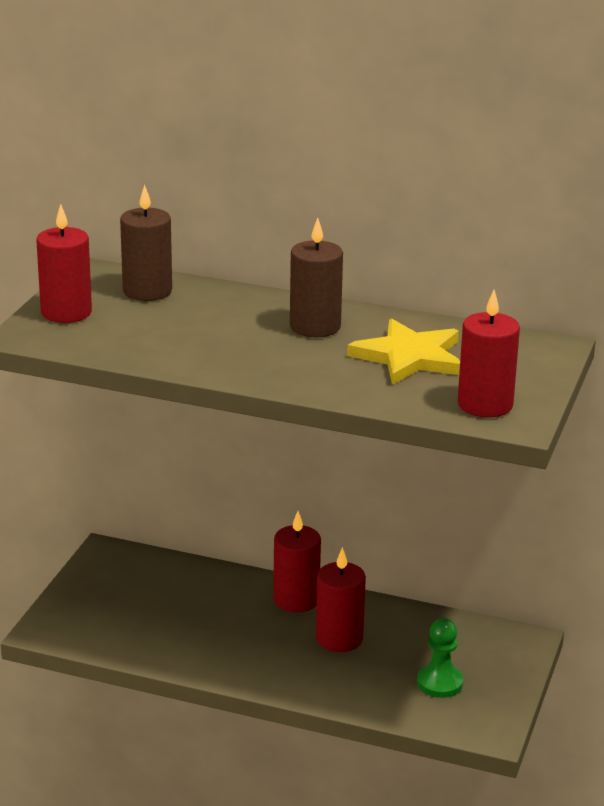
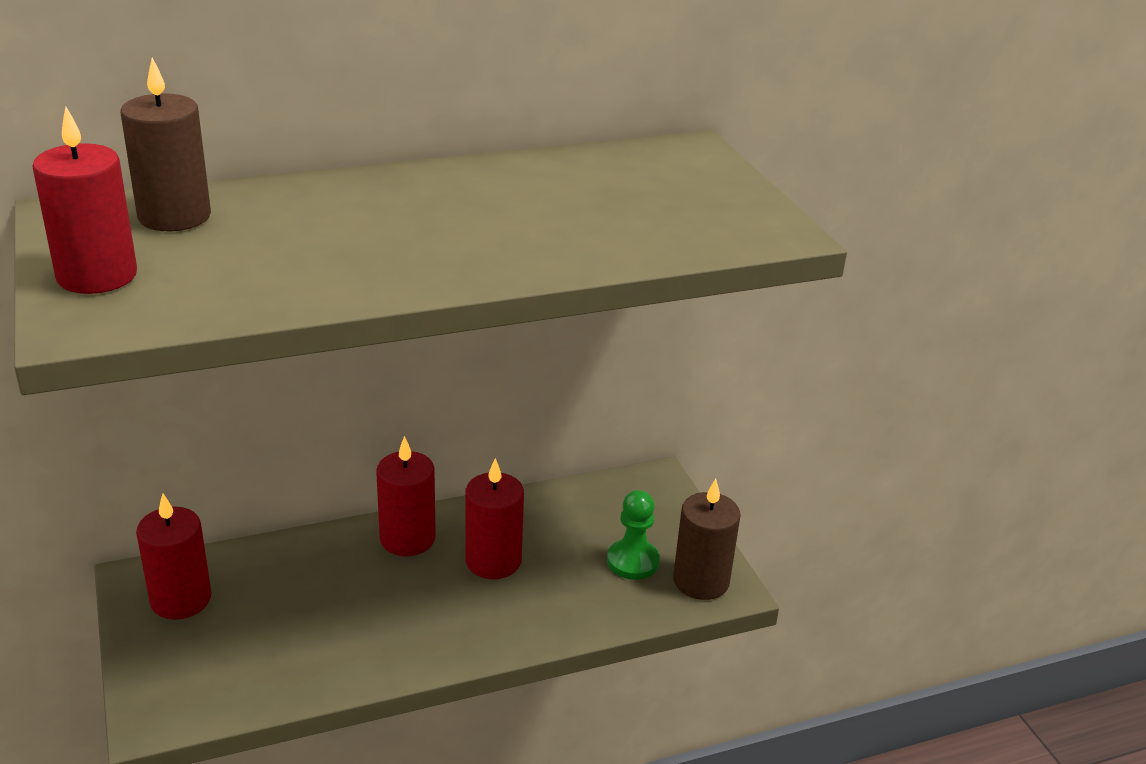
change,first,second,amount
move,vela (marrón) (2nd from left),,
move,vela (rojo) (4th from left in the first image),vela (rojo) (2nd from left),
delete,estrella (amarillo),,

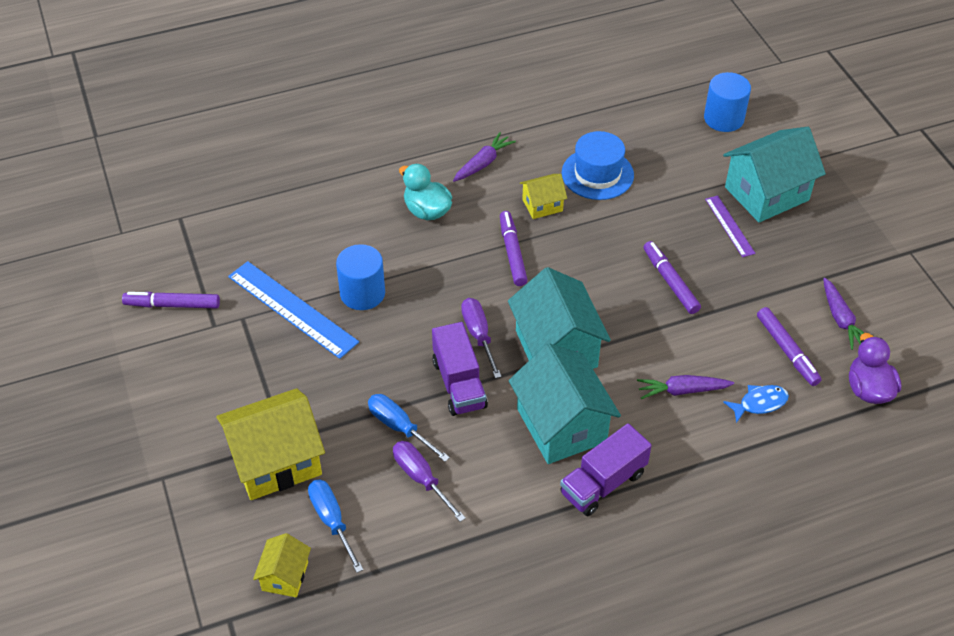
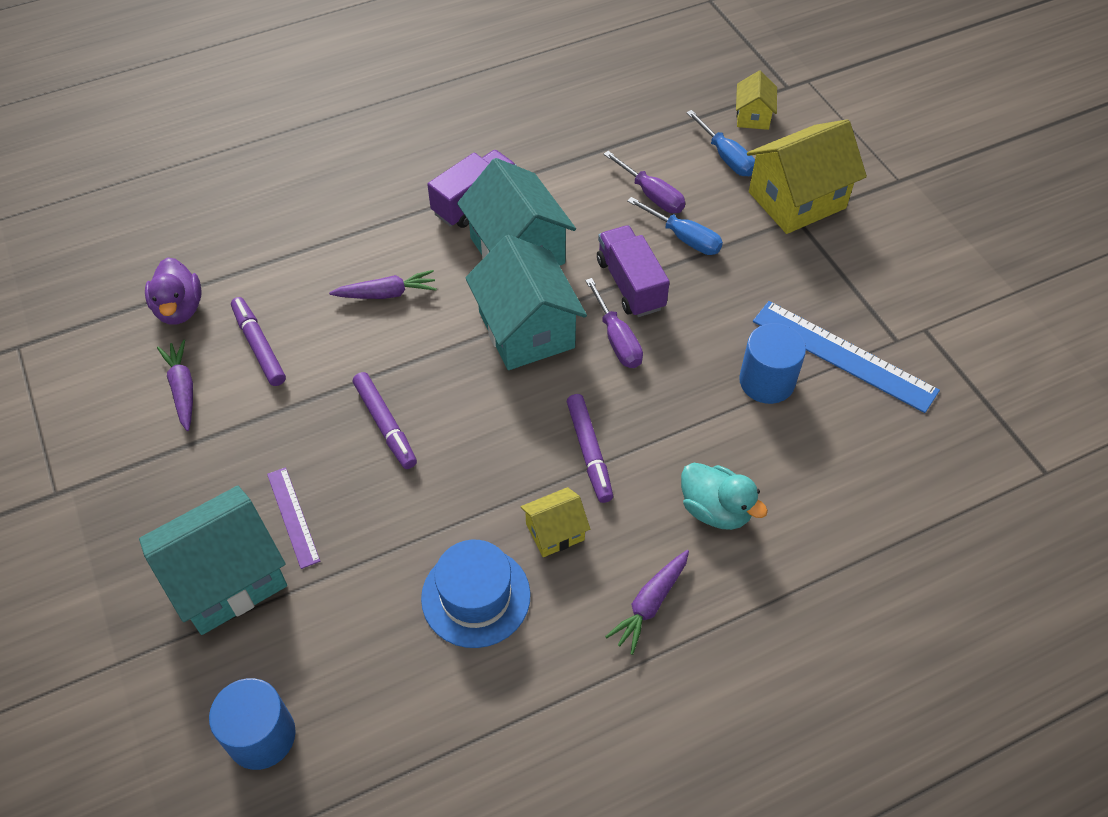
change,first,second,amount
delete,rotulador (morado) (1st from left),,
delete,pez (azul),,

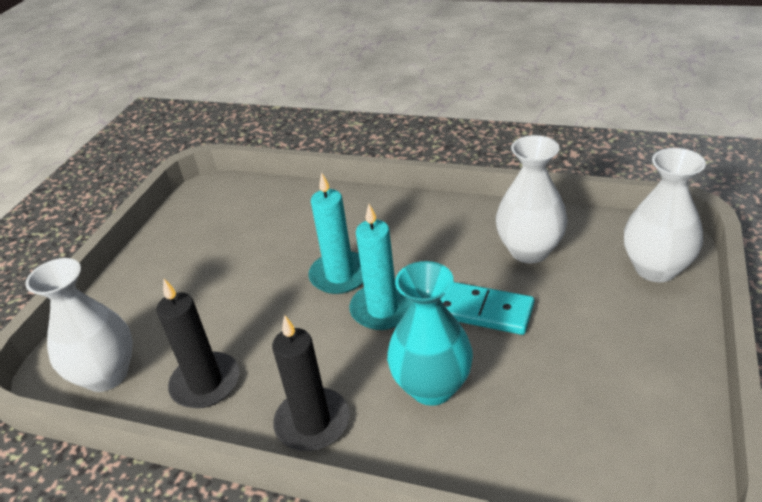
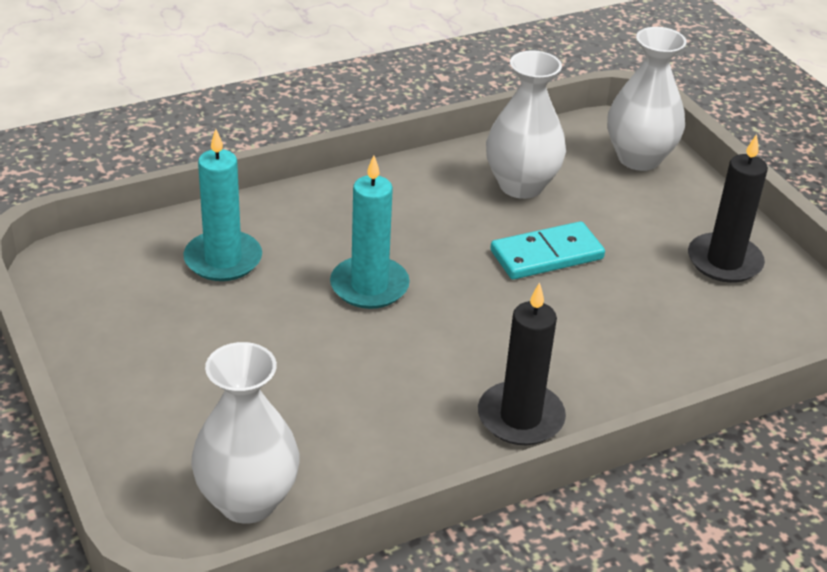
change,first,second,amount
move,vela (turquesa) (2nd from left in the first image),vela (turquesa) (1st from left),
delete,florero (turquesa),,
move,vela (negro) (1st from left in the first image),vela (negro) (2nd from left),

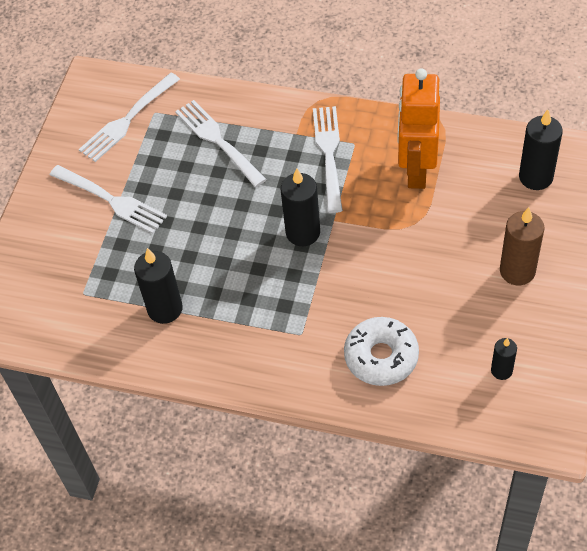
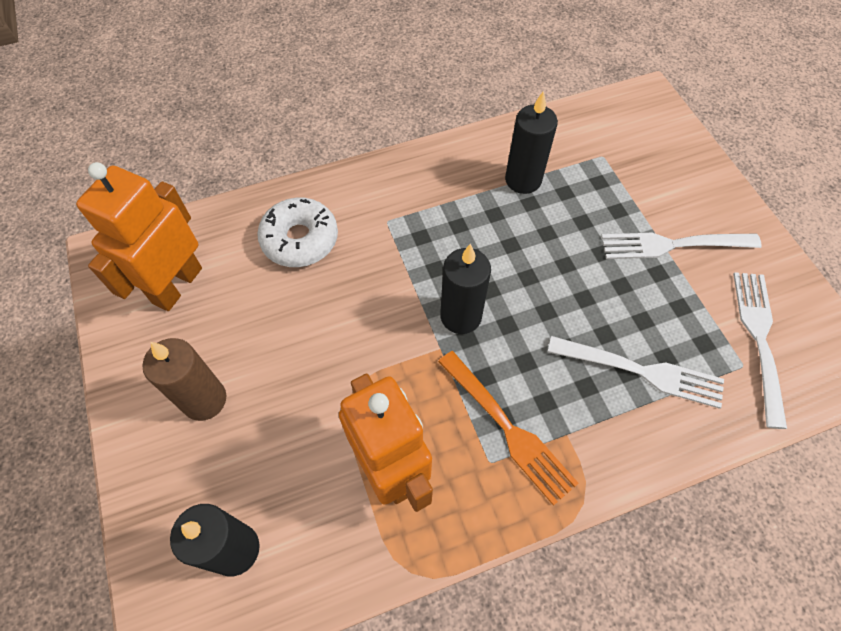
change,first,second,amount
recolor,tenedor (blanco) (4th from left),tenedor (naranja),
replace,vela (negro) (3rd from left),robot (naranja) (1st from left),

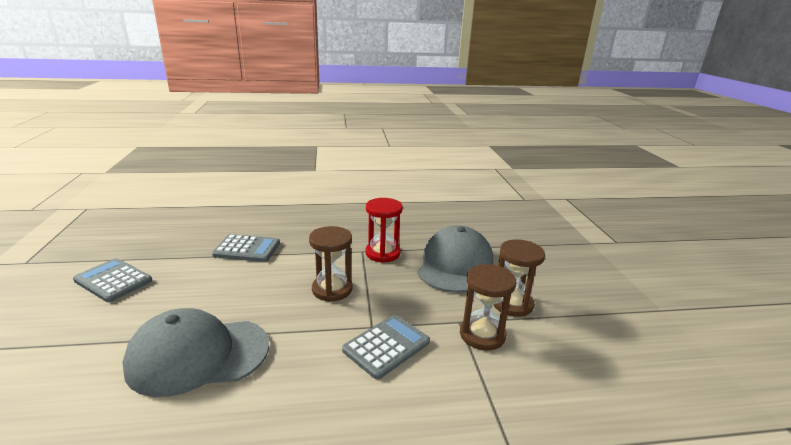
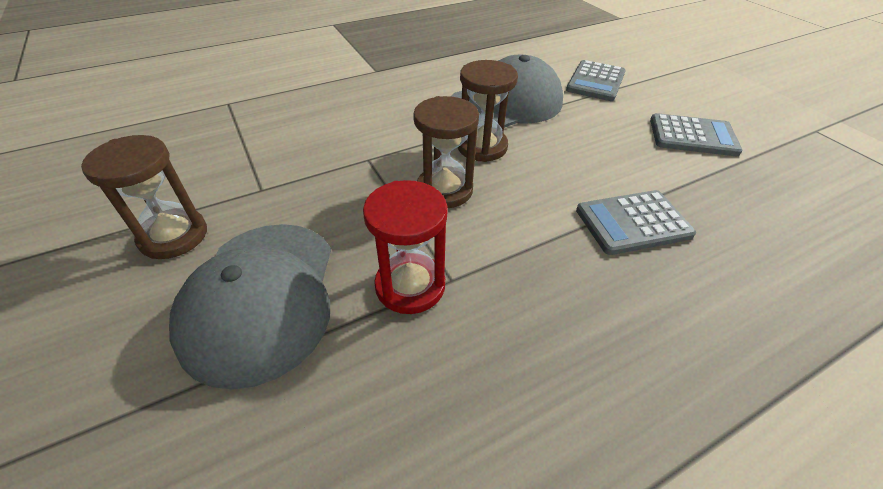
change,first,second,amount
move,reloj de arena (marrón) (2nd from left in the first image),reloj de arena (marrón) (3rd from left),
move,calculadora (gris) (3rd from left in the first image),calculadora (gris) (1st from left),

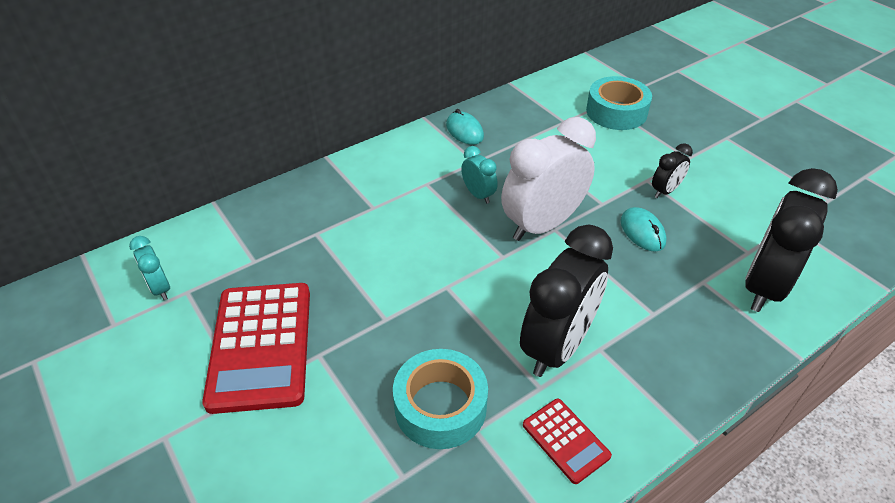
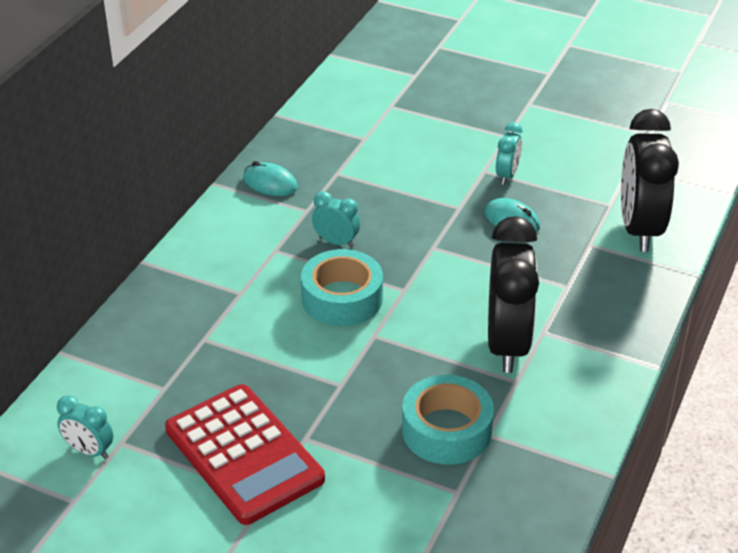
change,first,second,amount
move,cinta adhesiva (turquesa) (2nd from left in the first image),cinta adhesiva (turquesa) (1st from left),
delete,despertador (blanco),,
recolor,despertador (negro) (2nd from left),despertador (turquesa) (3rd from left),
delete,calculadora (rojo) (2nd from left),,

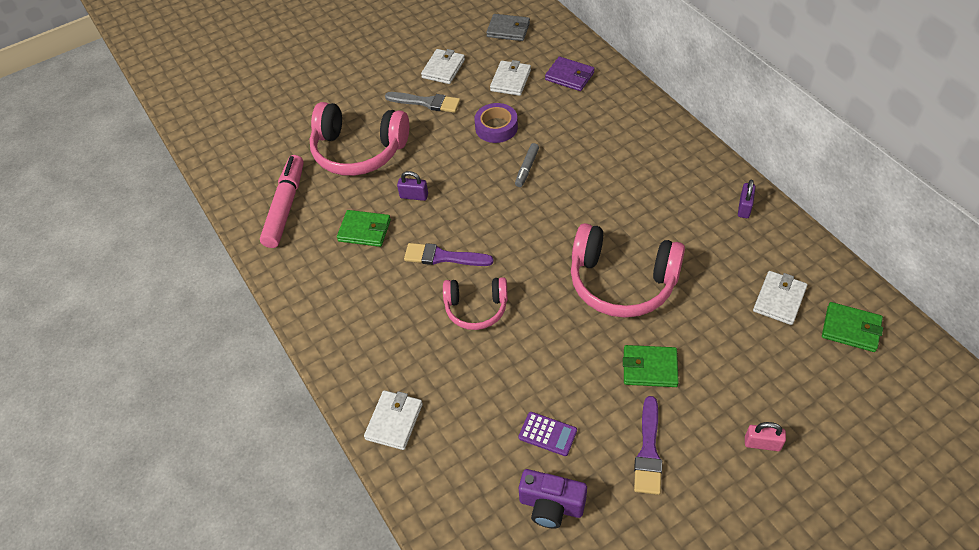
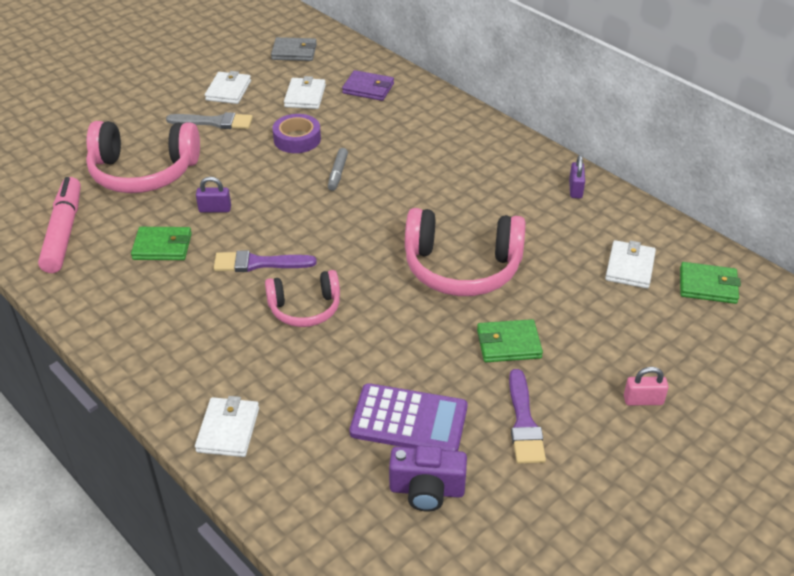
change,first,second,amount
resize,calculadora (morado),,x1.82

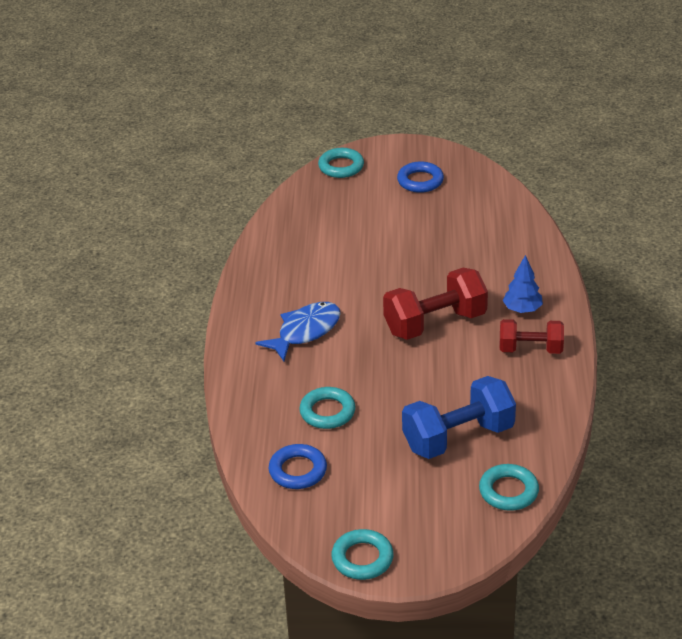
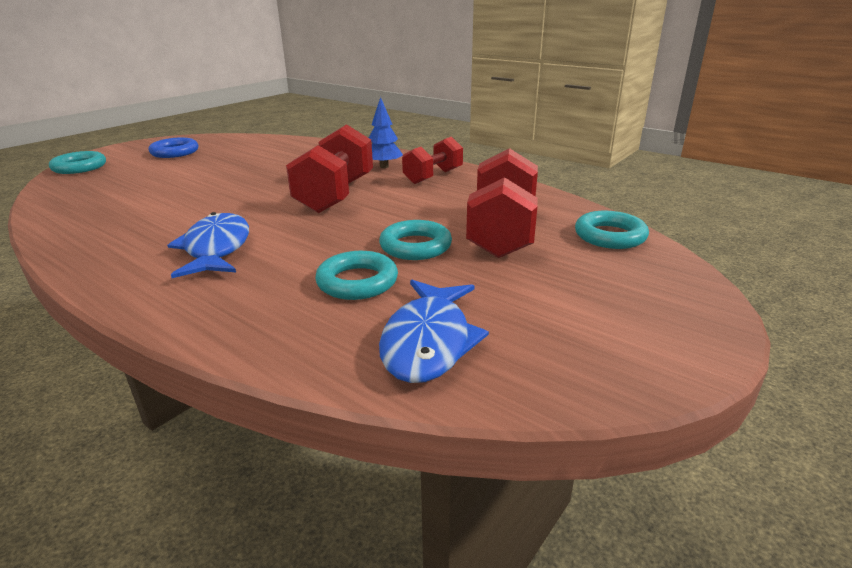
change,first,second,amount
recolor,mancuerna (azul),mancuerna (rojo) (3rd from left),
replace,anillo (azul) (1st from left),pez (azul) (2nd from left),
move,anillo (turquesa) (3rd from left),,

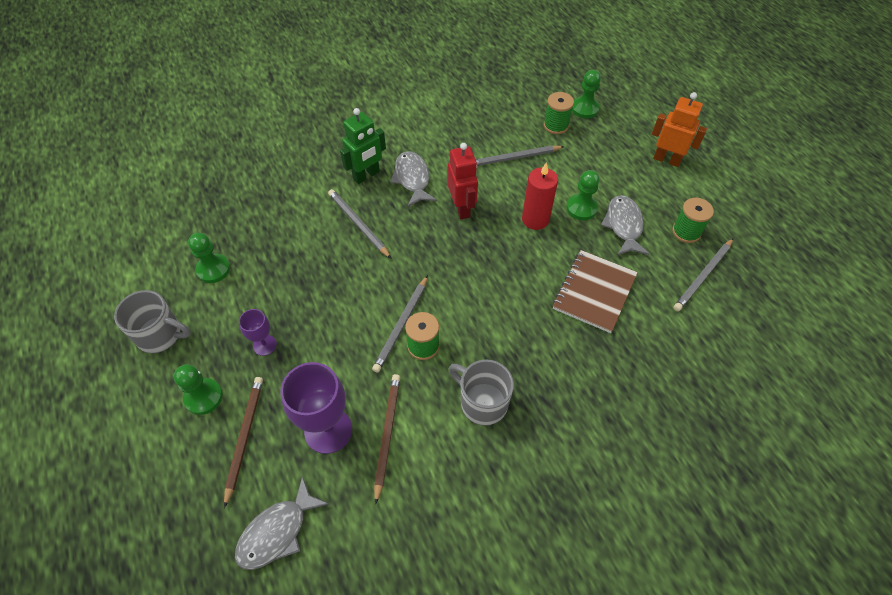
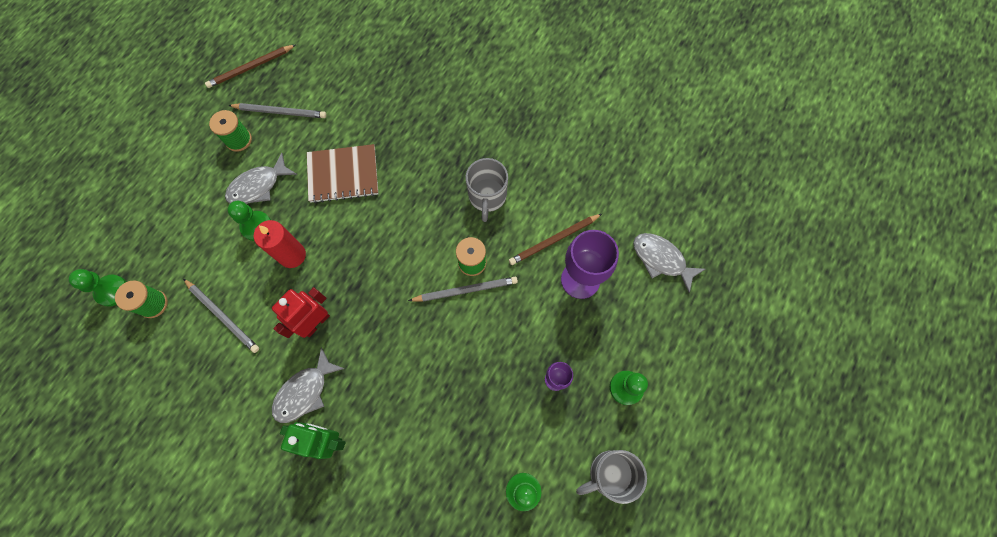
change,first,second,amount
delete,robot (naranja),,
delete,lápiz (gris) (1st from left),,
rotate,taza (gris) (1st from left in the first image),taza (gris) (2nd from left),90 degrees counterclockwise
move,lápiz (marrón) (1st from left),,
rotate,pez (gris) (1st from left in the first image),pez (gris) (3rd from left),150 degrees counterclockwise

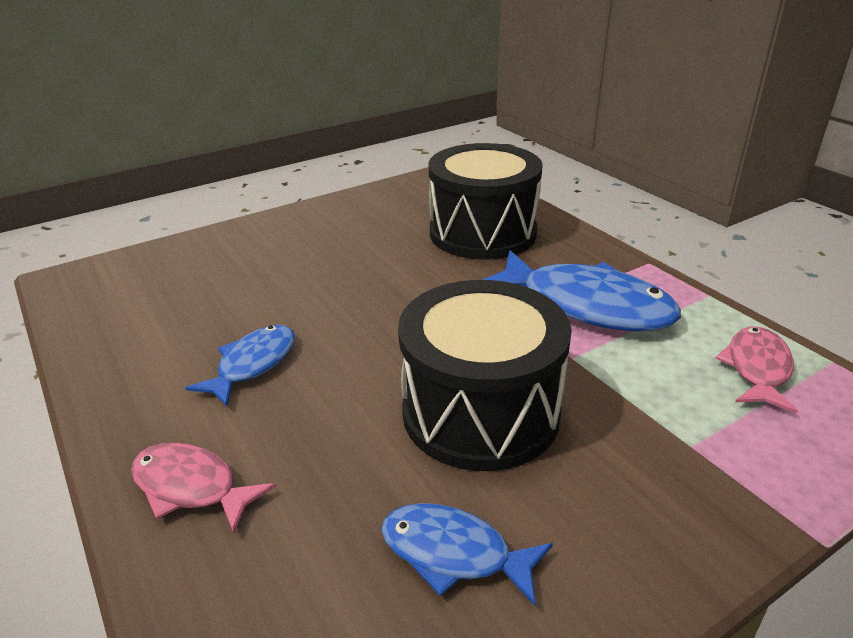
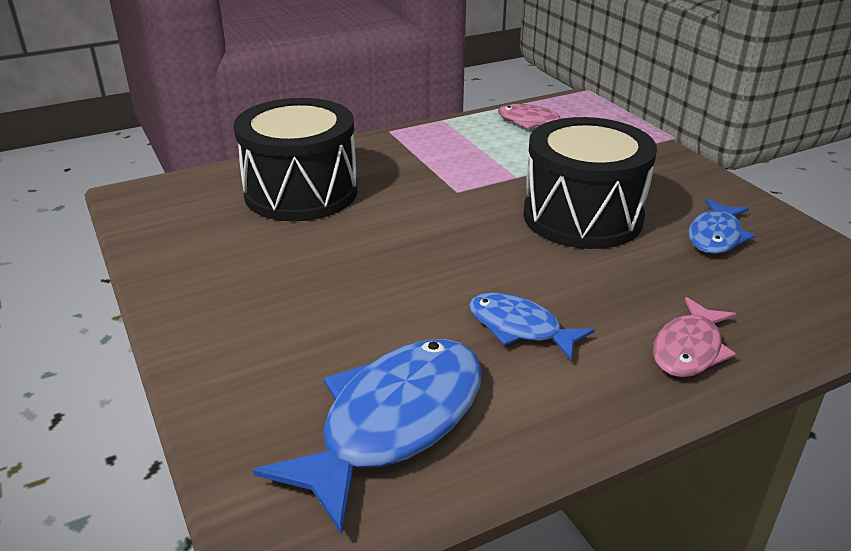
change,first,second,amount
move,pez (azul) (3rd from left in the first image),pez (azul) (1st from left),

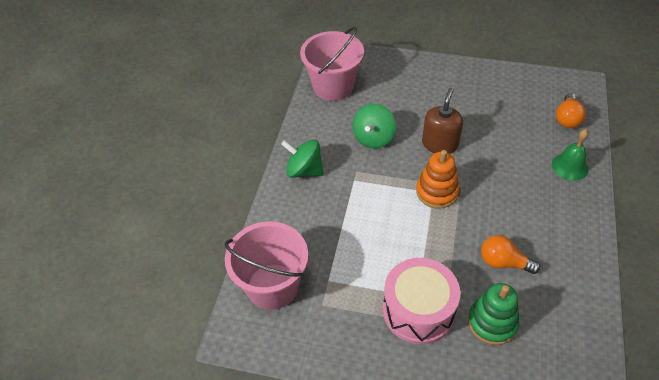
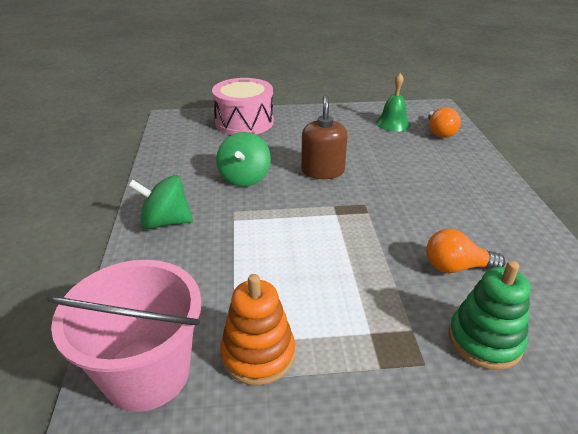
change,first,second,amount
delete,balde (rosa) (2nd from left),,
move,campana (verde),,
move,juguete apilable (naranja),,
move,tambor (rosa),,

